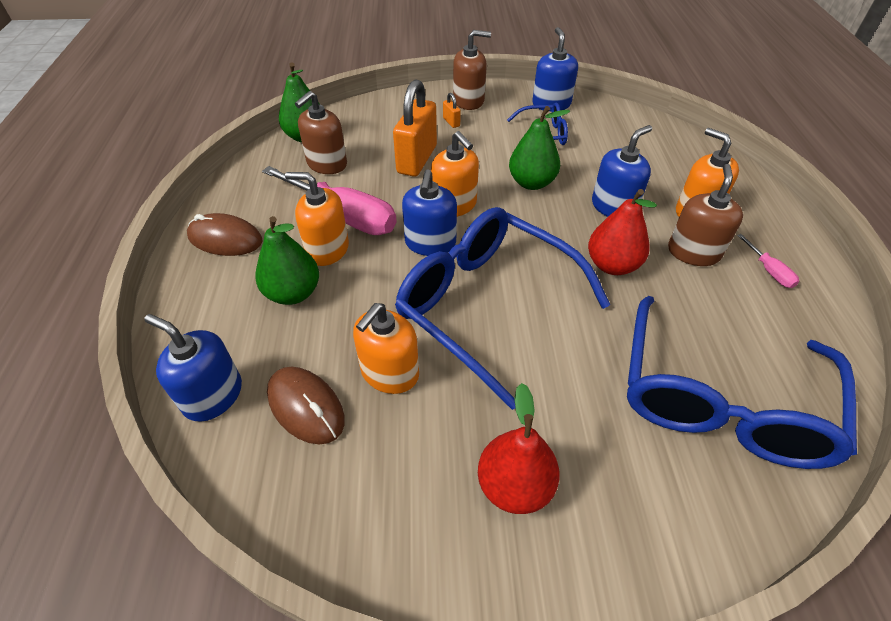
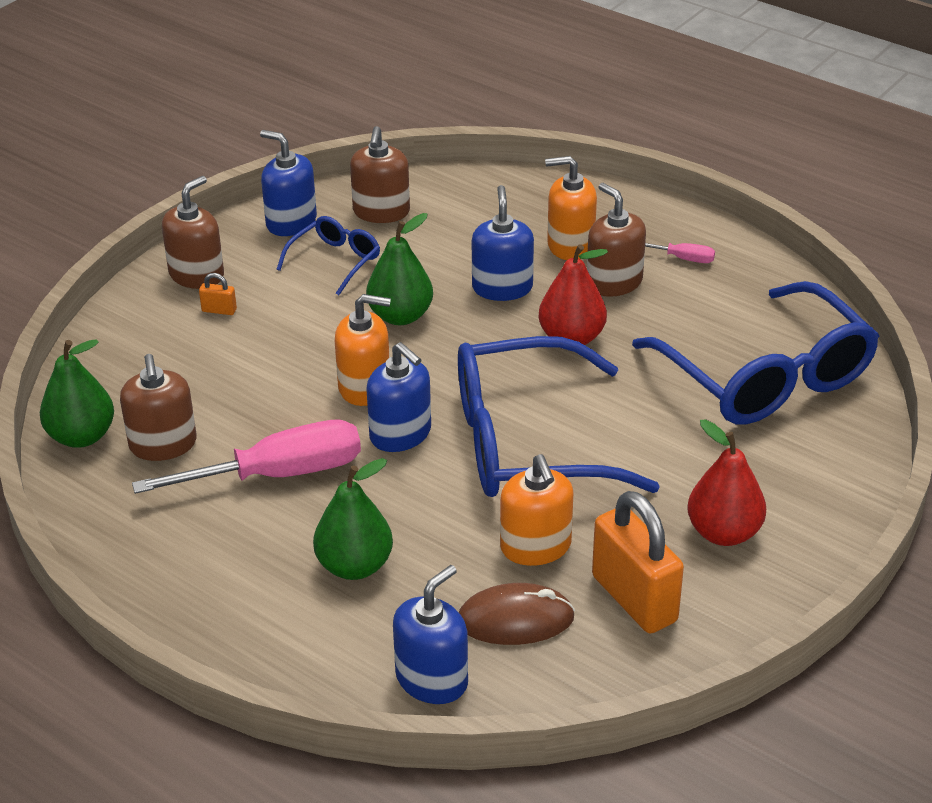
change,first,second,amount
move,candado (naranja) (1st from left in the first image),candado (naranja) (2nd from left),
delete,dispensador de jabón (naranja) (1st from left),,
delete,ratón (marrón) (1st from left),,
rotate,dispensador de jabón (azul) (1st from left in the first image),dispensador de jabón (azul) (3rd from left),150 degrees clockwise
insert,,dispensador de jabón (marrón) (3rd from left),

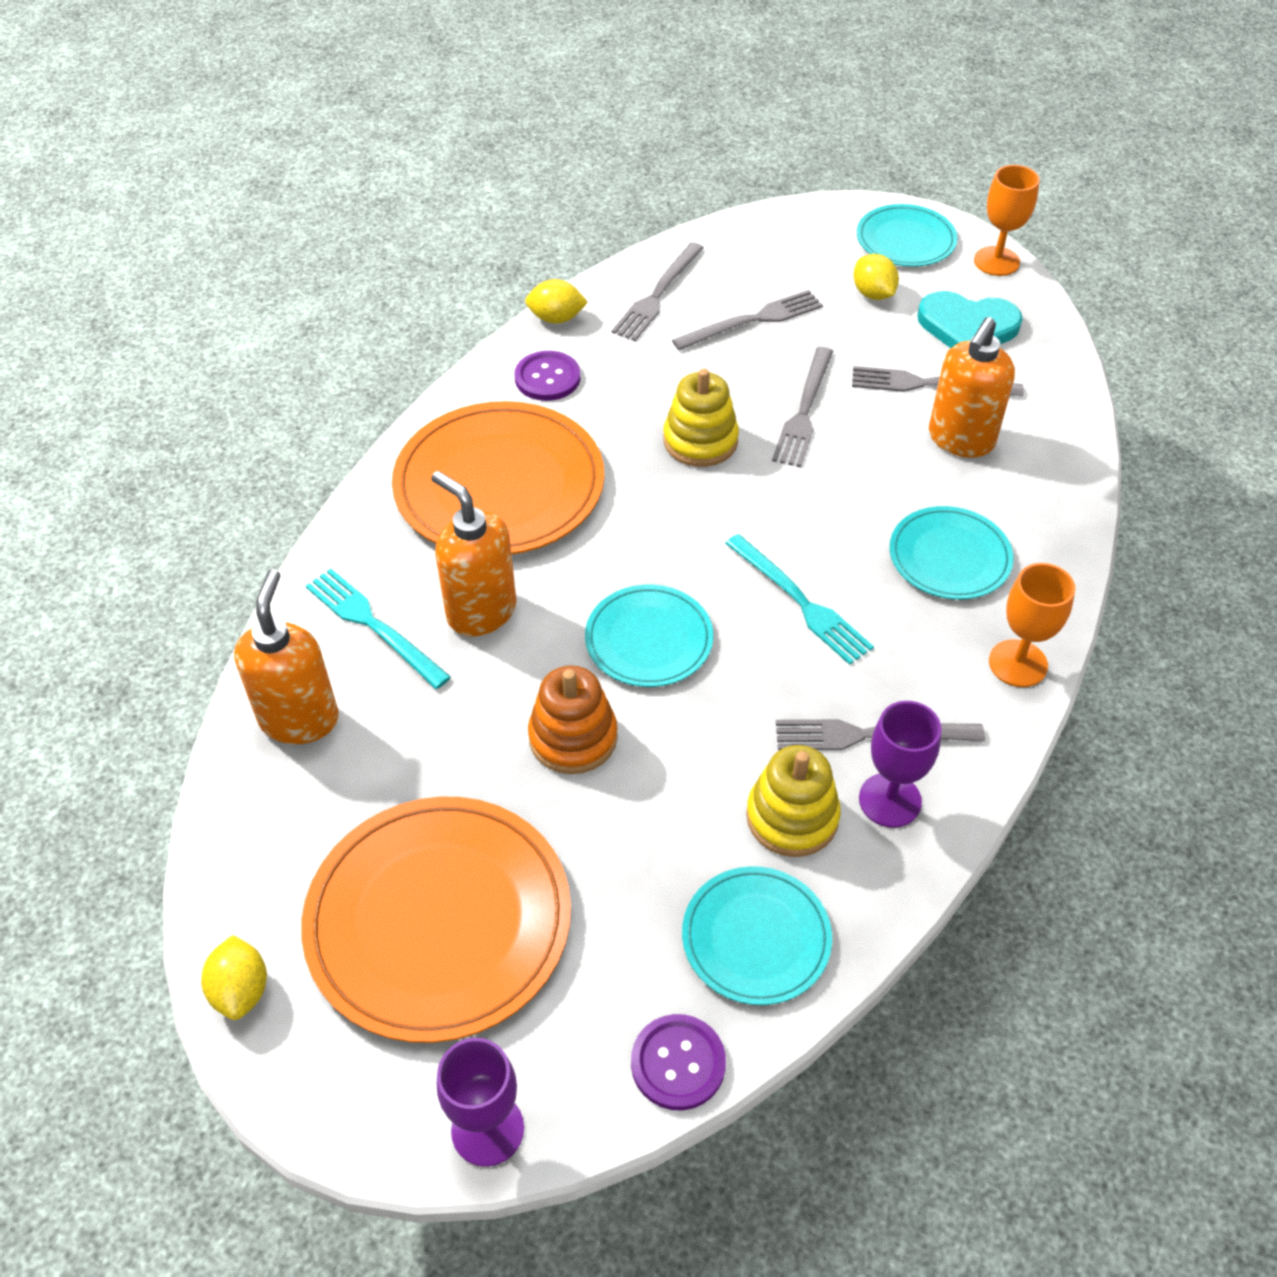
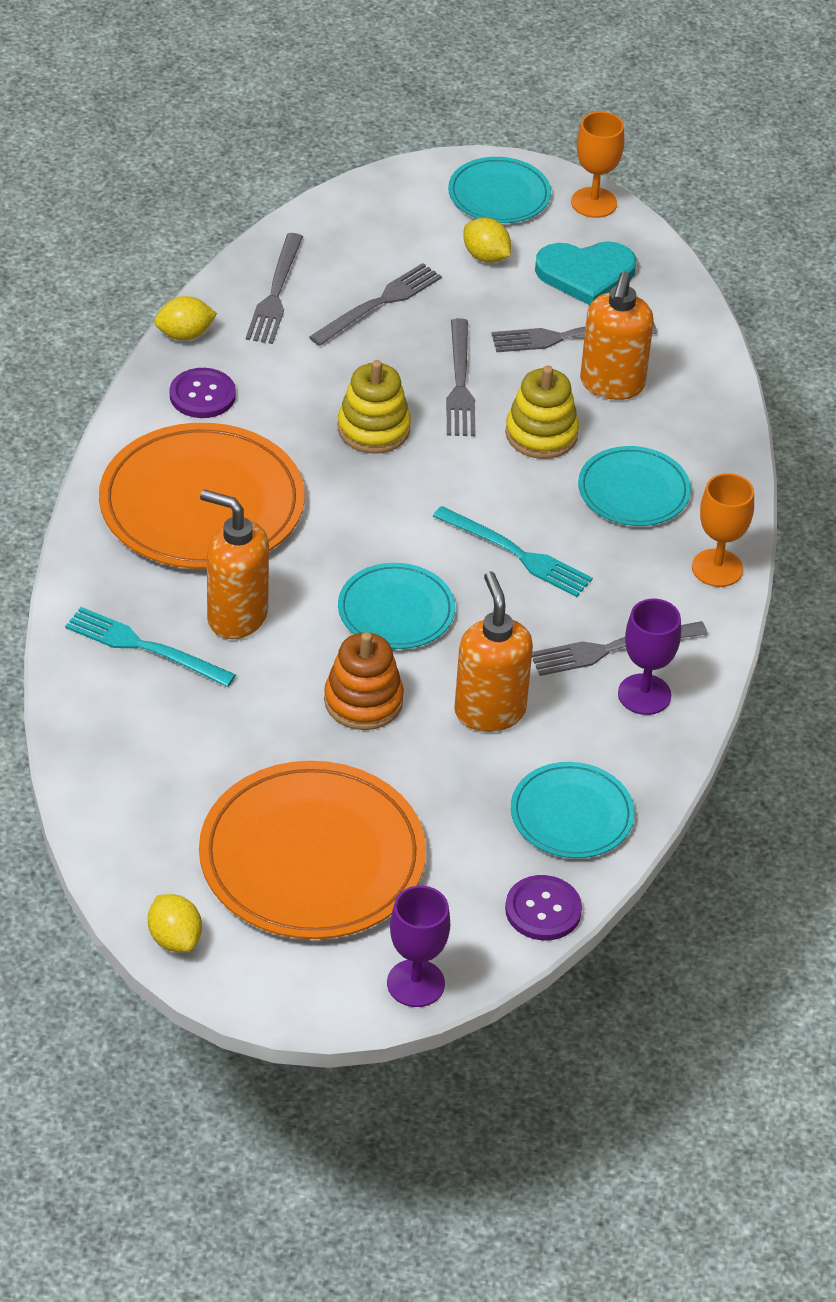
change,first,second,amount
move,dispensador de jabón (naranja) (1st from left in the first image),dispensador de jabón (naranja) (2nd from left),
move,juguete apilable (amarillo) (2nd from left),,

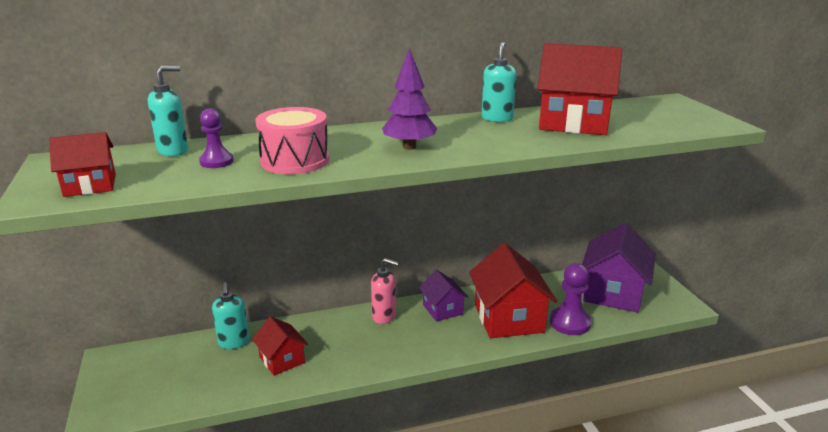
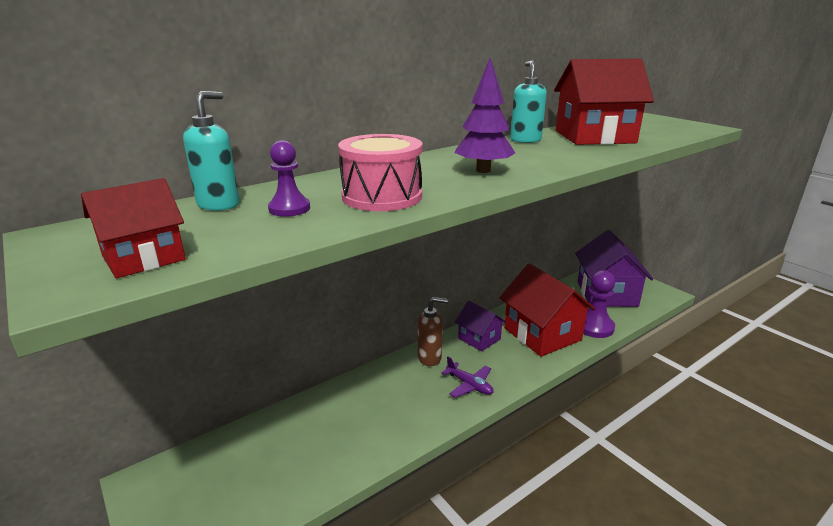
change,first,second,amount
recolor,dispensador de jabón (rosa),dispensador de jabón (marrón),
delete,dispensador de jabón (turquesa) (2nd from left),,
delete,casa (rojo) (2nd from left),,
insert,,avión (morado),

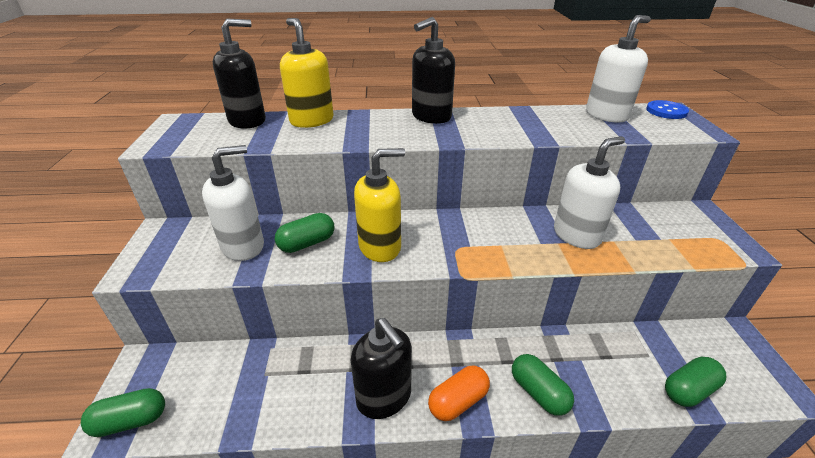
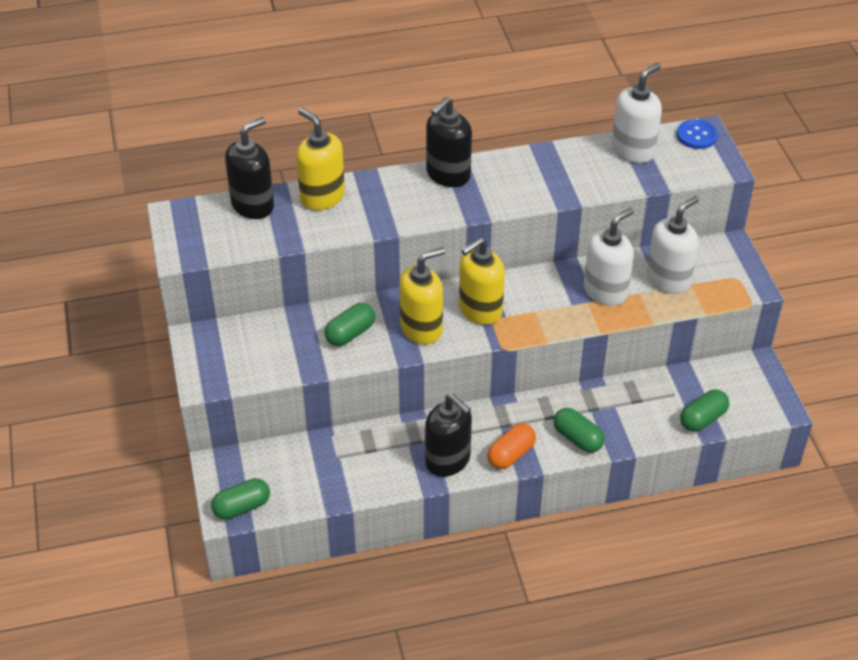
change,first,second,amount
move,dispensador de jabón (blanco) (1st from left in the first image),dispensador de jabón (blanco) (3rd from left),
insert,,dispensador de jabón (amarillo) (3rd from left),

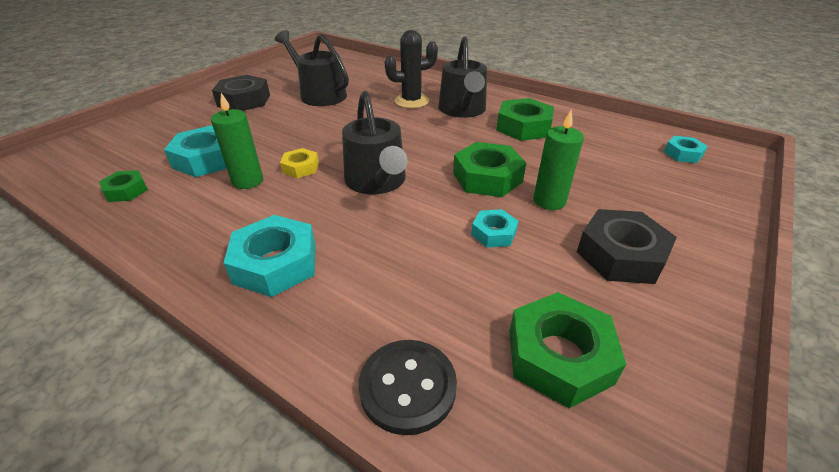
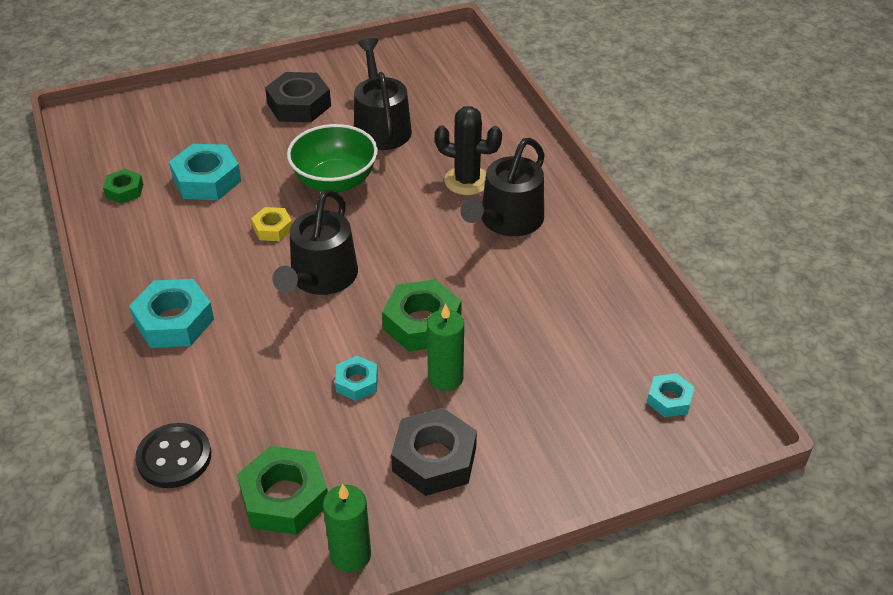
change,first,second,amount
move,vela (verde) (1st from left),,
delete,tuerca (verde) (3rd from left),,
insert,,cuenco (verde),

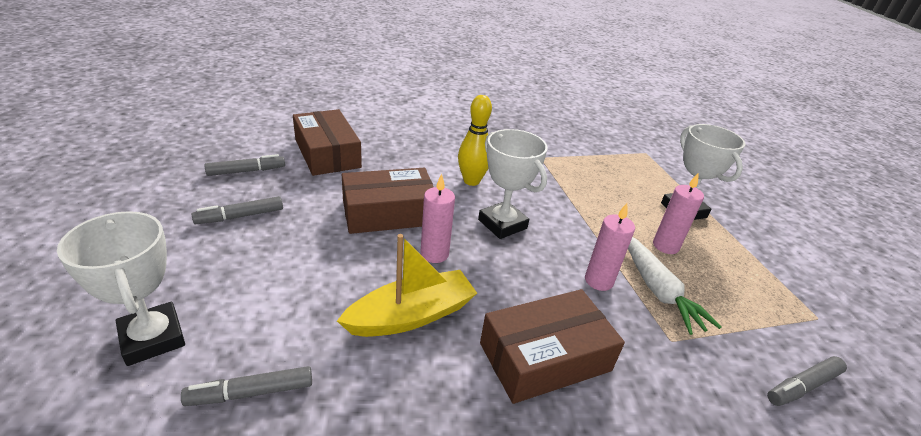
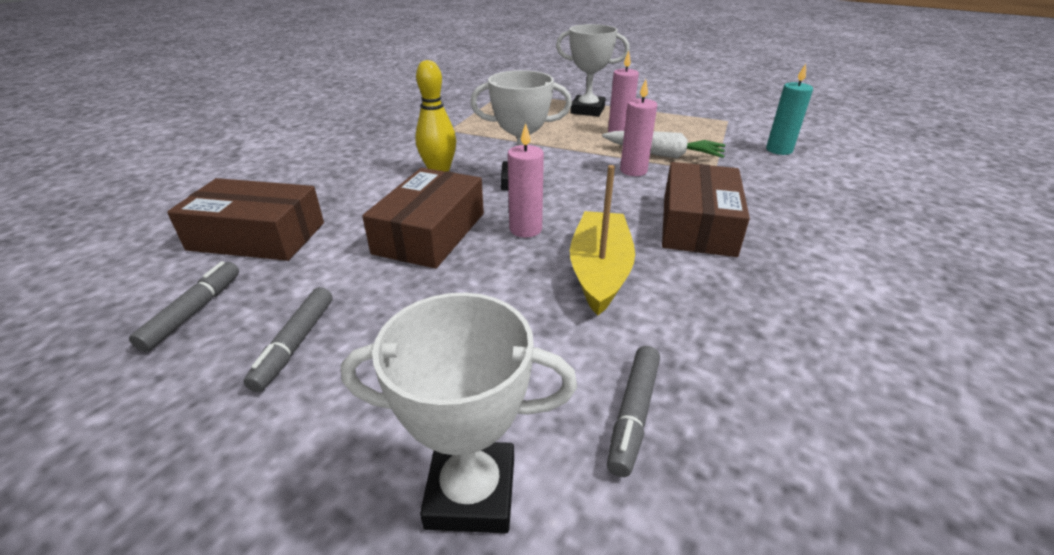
change,first,second,amount
replace,rotulador (gris) (4th from left),vela (turquesa),

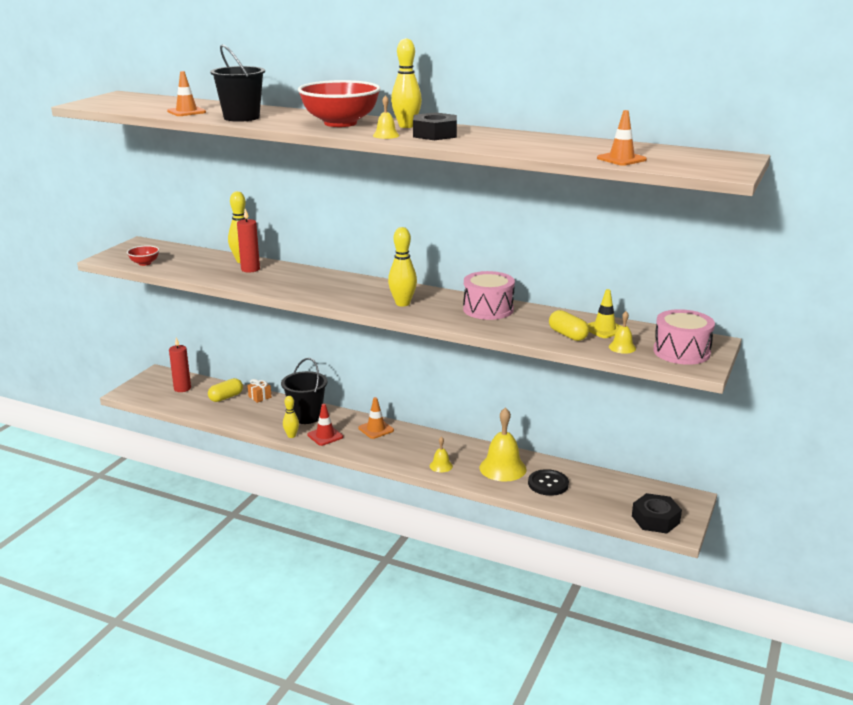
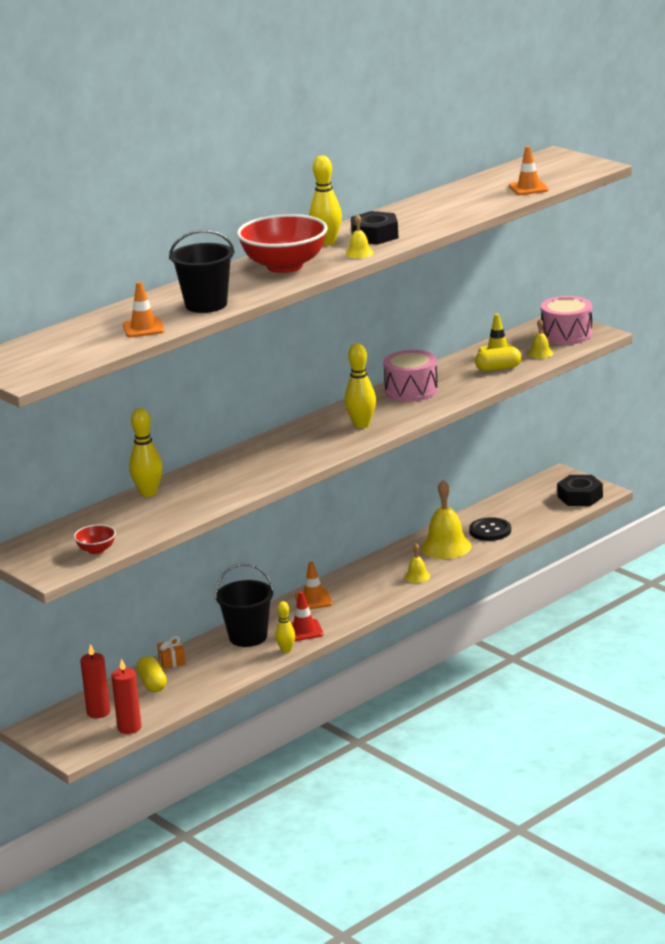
change,first,second,amount
move,vela (rojo) (2nd from left),,

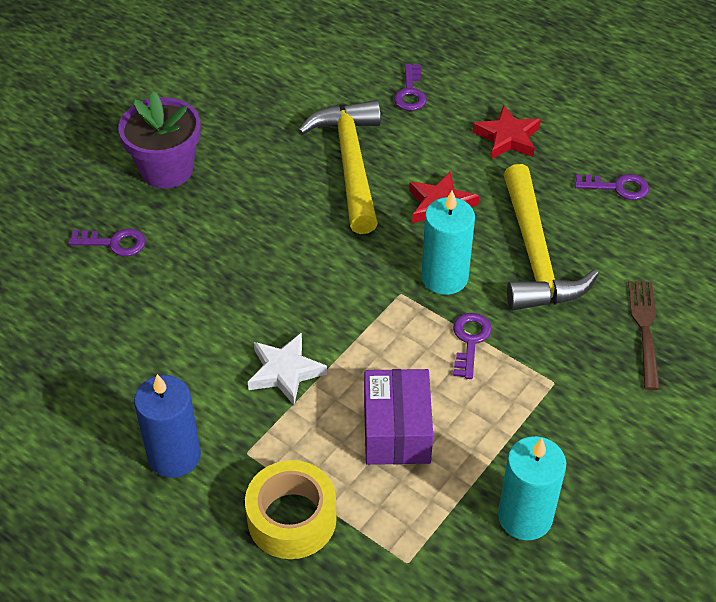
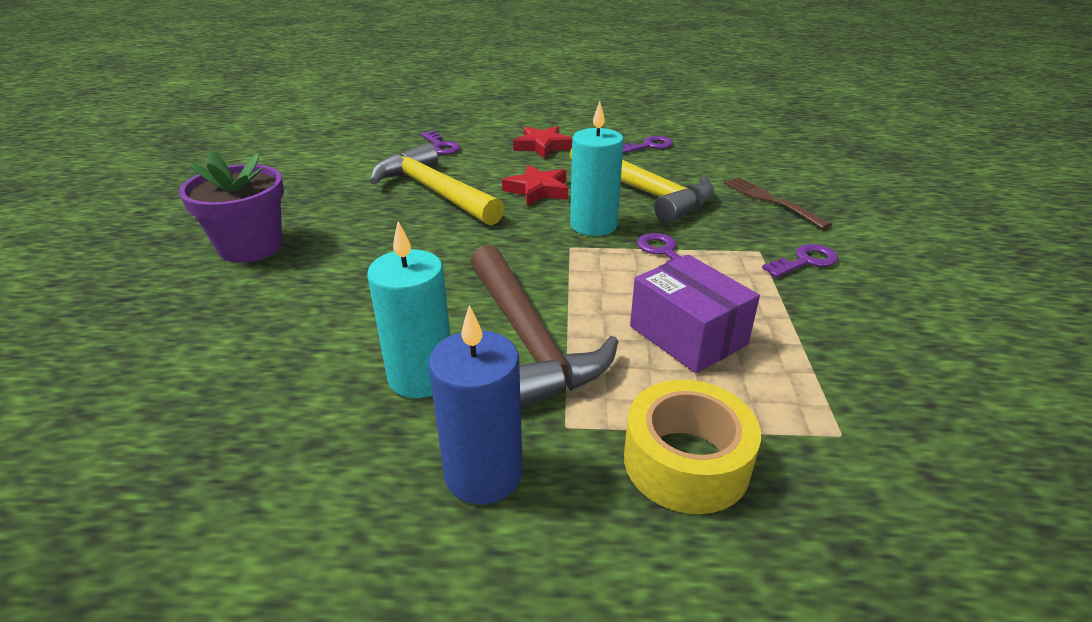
change,first,second,amount
move,llave (morado) (1st from left in the first image),llave (morado) (4th from left),
replace,estrella (blanco),martillo (marrón),
move,vela (turquesa) (2nd from left in the first image),vela (turquesa) (1st from left),

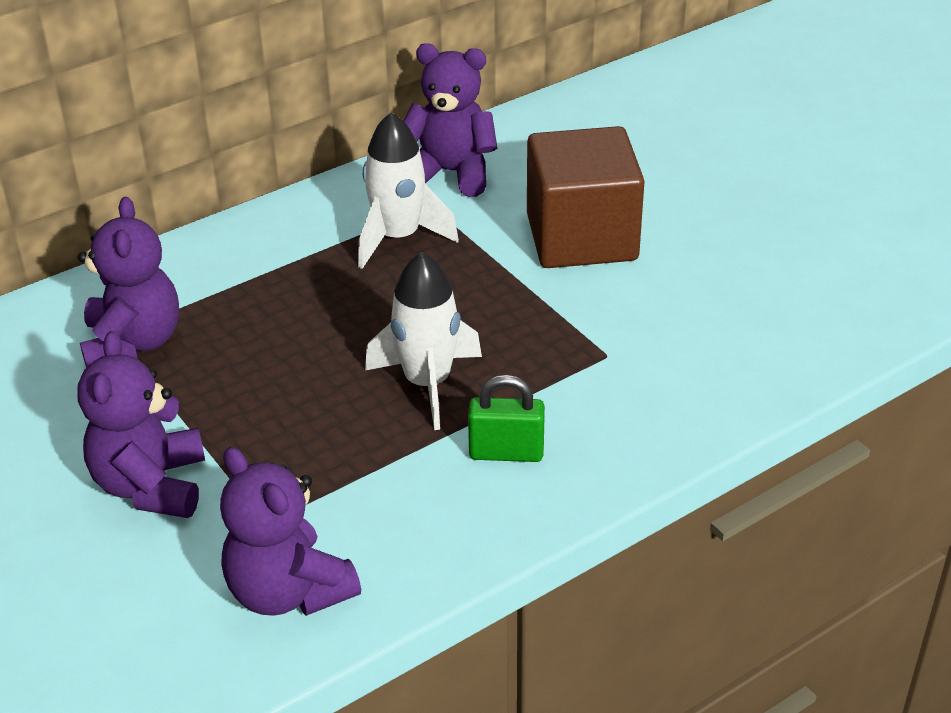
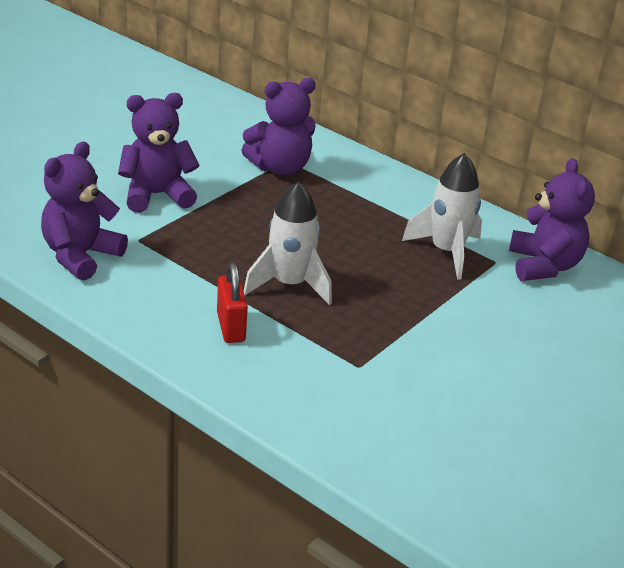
change,first,second,amount
delete,cubo (marrón),,
recolor,candado (verde),candado (rojo),

